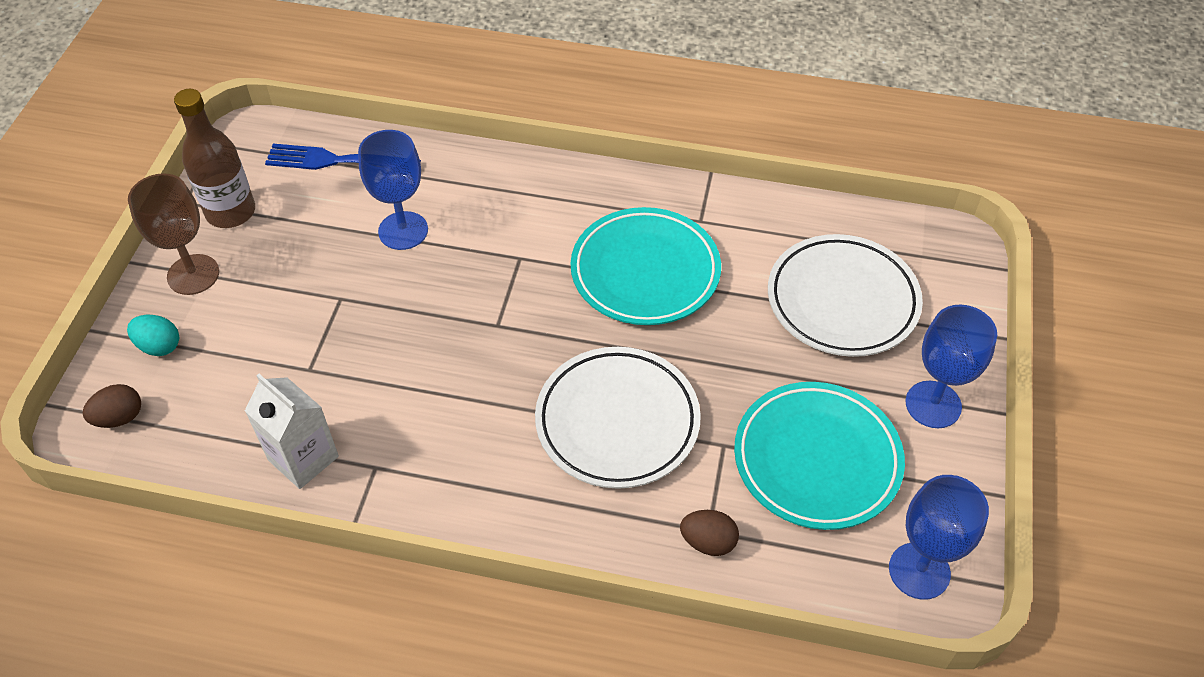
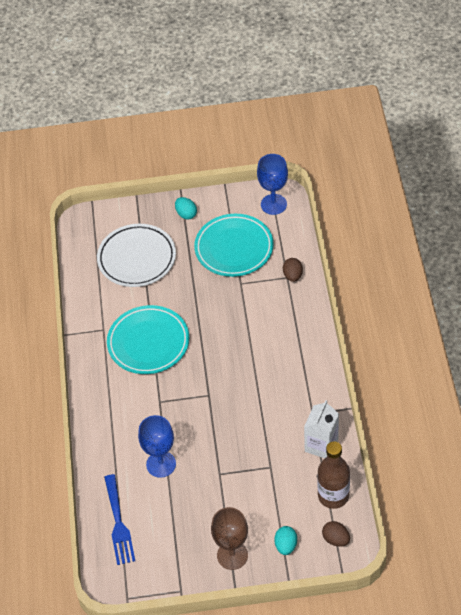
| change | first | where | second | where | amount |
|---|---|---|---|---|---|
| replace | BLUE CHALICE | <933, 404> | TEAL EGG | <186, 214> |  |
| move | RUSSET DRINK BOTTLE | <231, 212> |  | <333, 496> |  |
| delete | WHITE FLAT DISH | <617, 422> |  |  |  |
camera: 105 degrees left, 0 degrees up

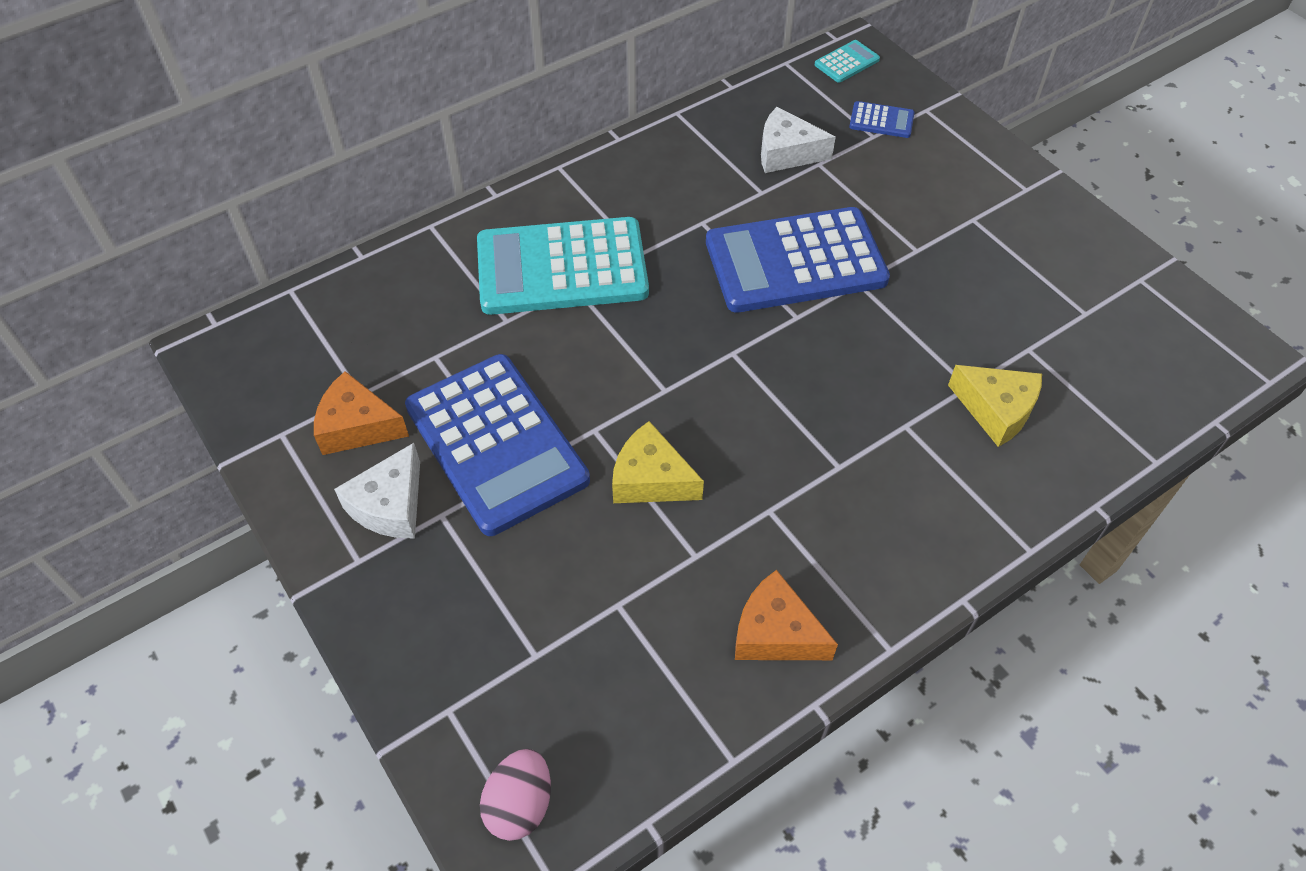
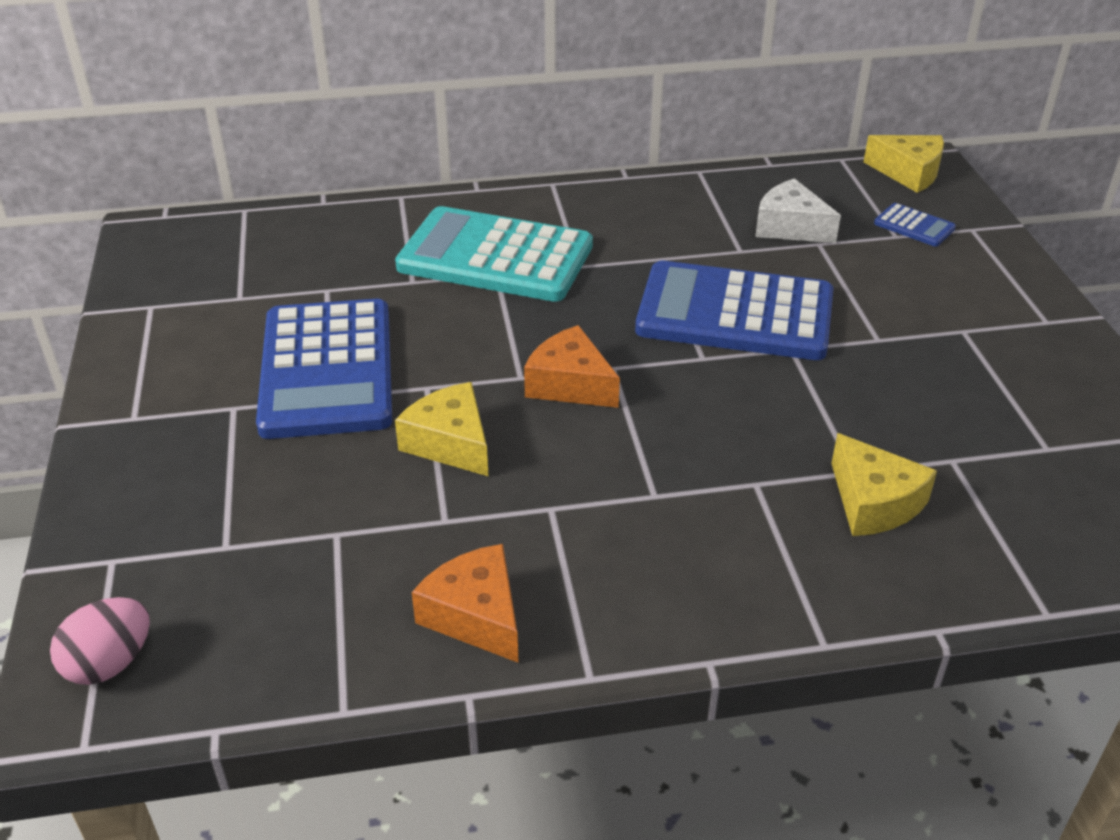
| change | first | where | second | where | amount |
|---|---|---|---|---|---|
| move | ORANGE CHEESE | <357, 426> |  | <570, 384> |  |
| replace | TEAL ADDING MACHINE | <847, 62> | BRIGHT YELLOW CHEESE | <908, 173> |  |
| delete | WHITE CHEESE | <390, 505> |  |  |  |
camera: 25 degrees right, 15 degrees down

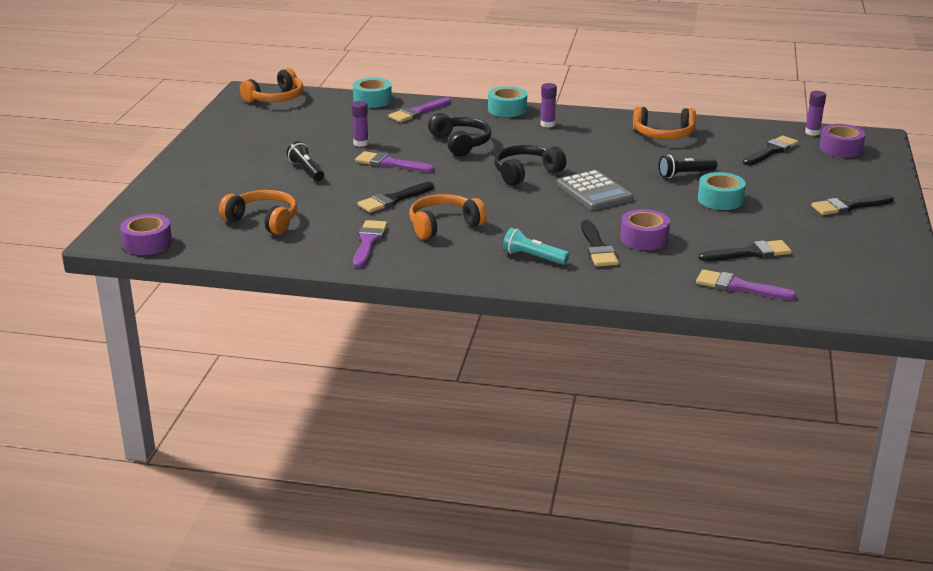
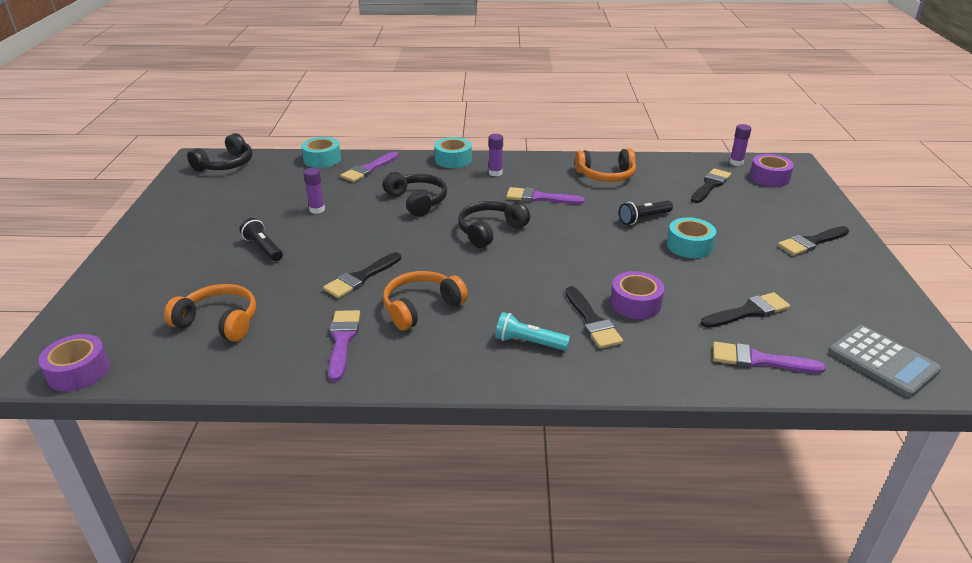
| change | first | where | second | where | amount |
|---|---|---|---|---|---|
| recolor | ORANGE HEADPHONES | <275, 98> | BLACK HEADPHONES | <226, 164> |  |
| move | PURPLE PAINTBRUSH | <390, 164> |  | <539, 198> |  |
| move | GREY ADDING MACHINE | <594, 191> |  | <882, 361> |  |
camera: 10 degrees left, 5 degrees up

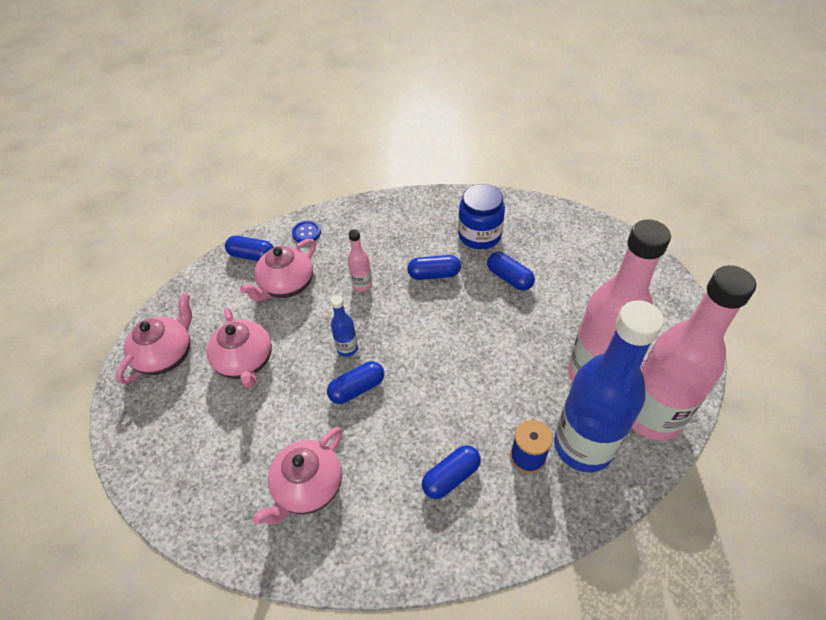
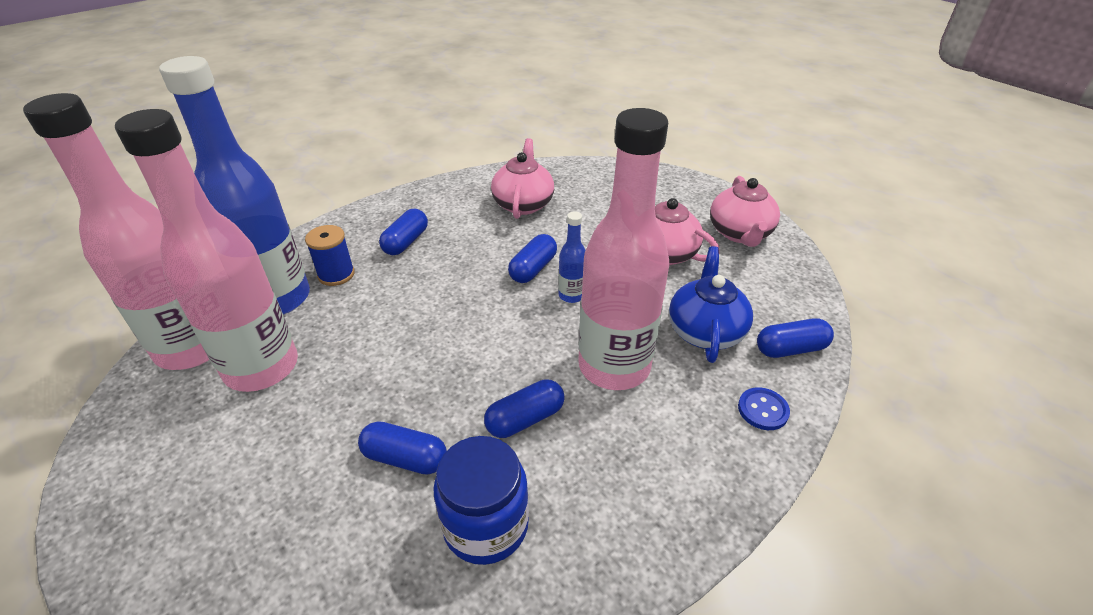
| change | first | where | second | where | amount |
|---|---|---|---|---|---|
| resize | ROSY DRINK BOTTLE | <362, 284> |  | <614, 366> | x2.42 |
| recolor | ROSY TEA POT | <286, 285> | BLUE TEA POT | <705, 331> |  |
camera: 150 degrees right, 10 degrees down

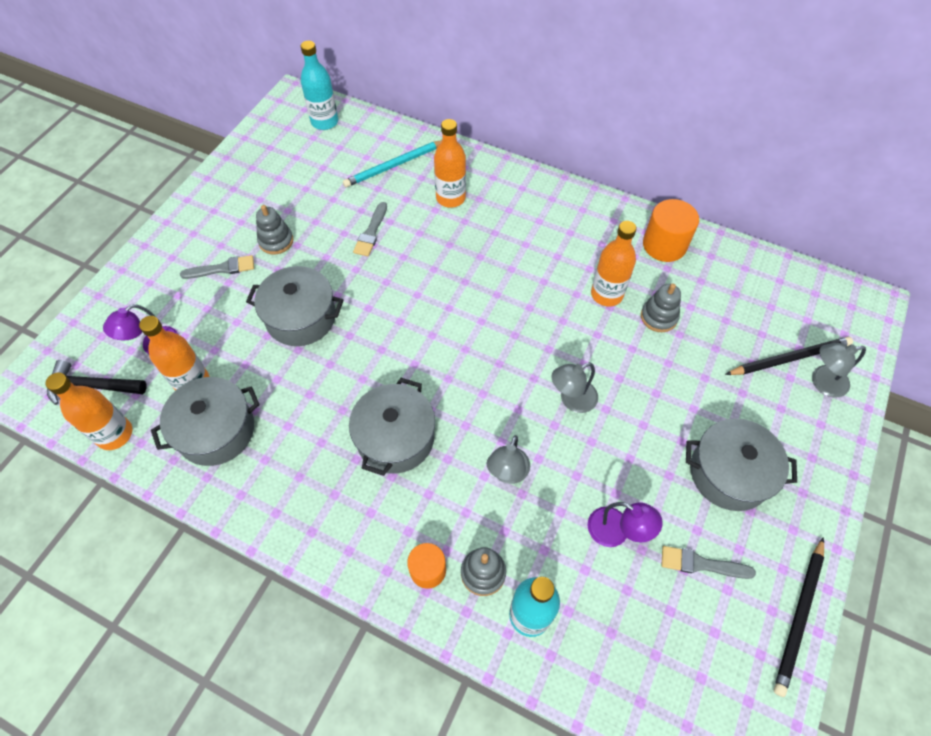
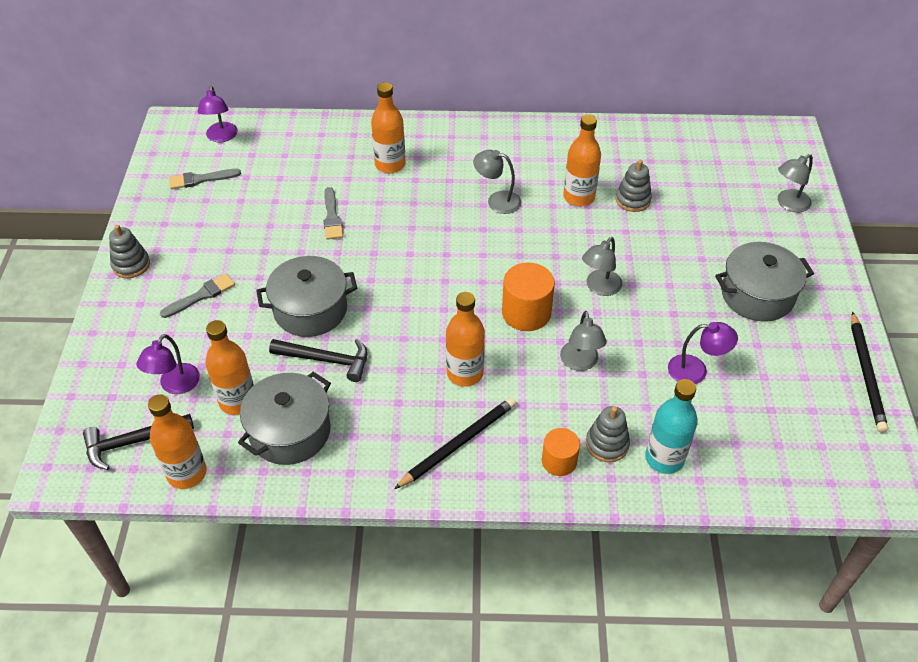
| change | first | where | second | where | amount |
|---|---|---|---|---|---|
| move | GREY STACKING TOY | <276, 241> |  | <131, 265> |  |
| move | GREY PAINTBRUSH | <701, 564> |  | <201, 179> |  |
| replace | TEAL DRINK BOTTLE | <324, 122> | PURPLE DESK LAMP | <221, 137> |  |
| insert |  |  | BLACK CLAW HAMMER | <326, 360> |  |
| move | BLACK LEAD PENCIL | <789, 358> |  | <458, 443> |  |
| replace | GREY STOCKPOT | <395, 438> | ORANGE DRINK BOTTLE | <465, 373> |  |
| insert |  |  | GREY DESK LAMP | <497, 201> |  |
| move | ORANGE SOLID CYLINDER | <664, 245> |  | <526, 312> |  |
| delete | TEAL LEAD PENCIL | <394, 165> |  |  |  |
camera: 25 degrees left, 10 degrees down

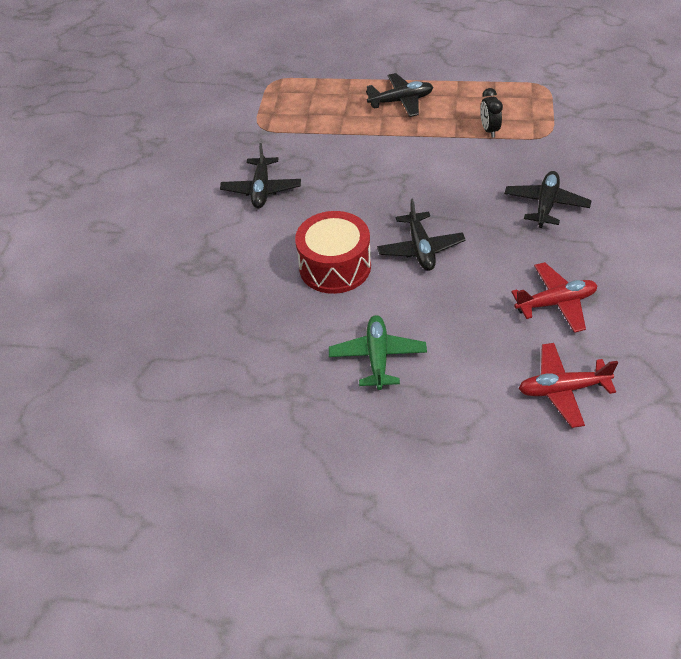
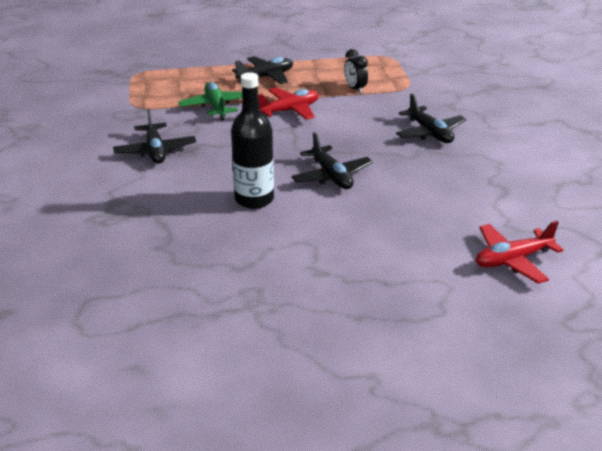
| change | first | where | second | where | amount |
|---|---|---|---|---|---|
| move | EMERALD TOY PLANE | <377, 357> |  | <216, 107> |  |
| replace | CRIMSON DRUM | <335, 266> | BLACK DRINK BOTTLE | <254, 199> |  |
| move | CRIMSON TOY PLANE | <556, 303> |  | <289, 110> |  |
| rotate | BLACK TOY PLANE | <546, 204> |  | <430, 133> | 150 degrees clockwise |
camera: 20 degrees left, 15 degrees down

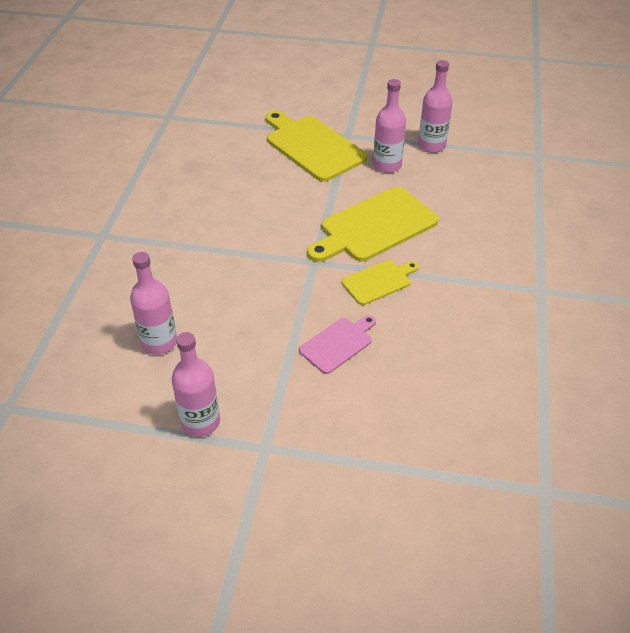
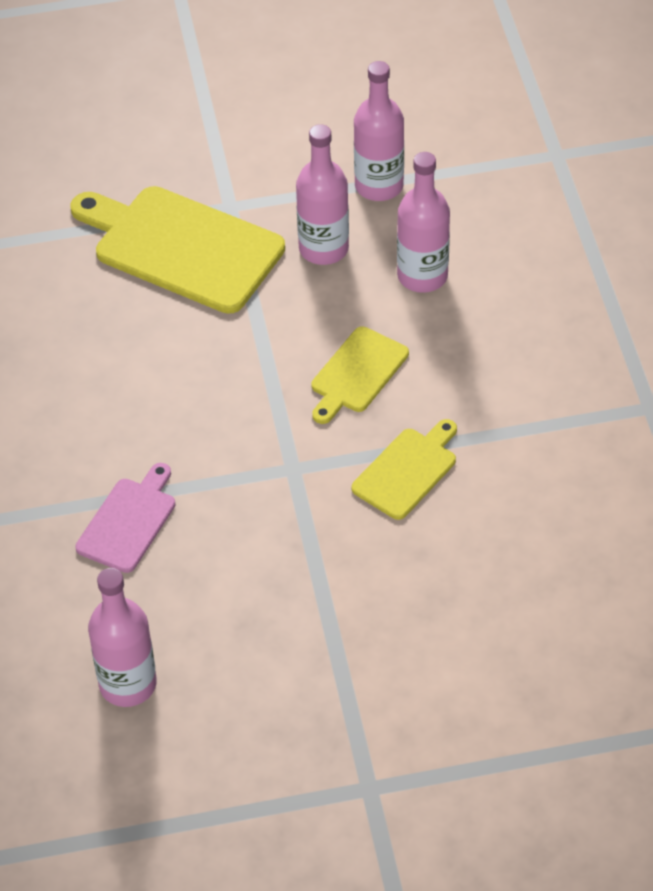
| change | first | where | second | where | amount |
|---|---|---|---|---|---|
| move | ROSY CHOPPING BOARD | <338, 344> |  | <128, 521> |  |
| resize | BRIGHT YELLOW CHOPPING BOARD | <375, 226> |  | <357, 373> | x0.54 |
| move | ROSY DRINK BOTTLE | <200, 422> |  | <422, 276> |  |
camera: 20 degrees left, 5 degrees up

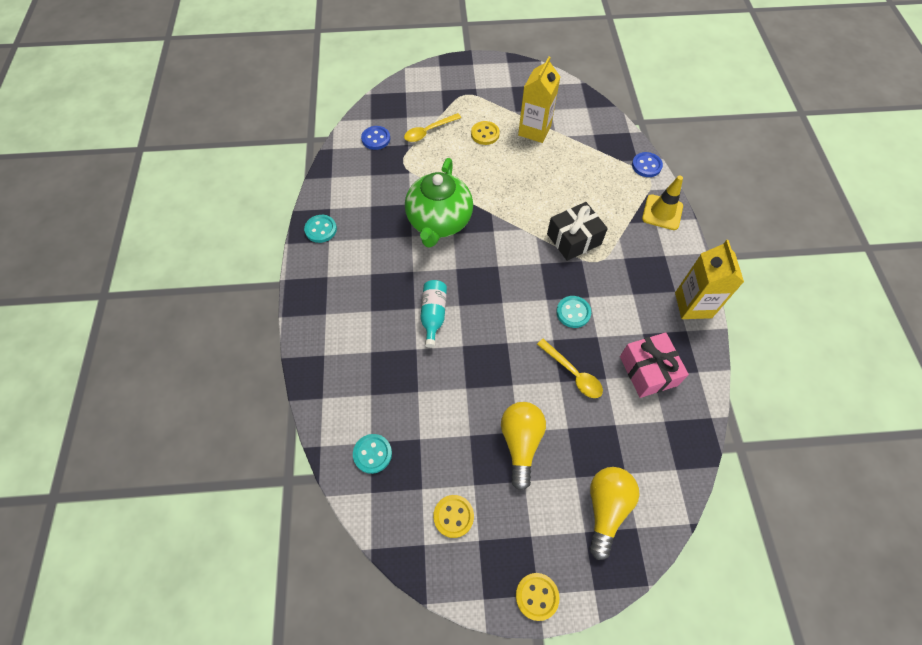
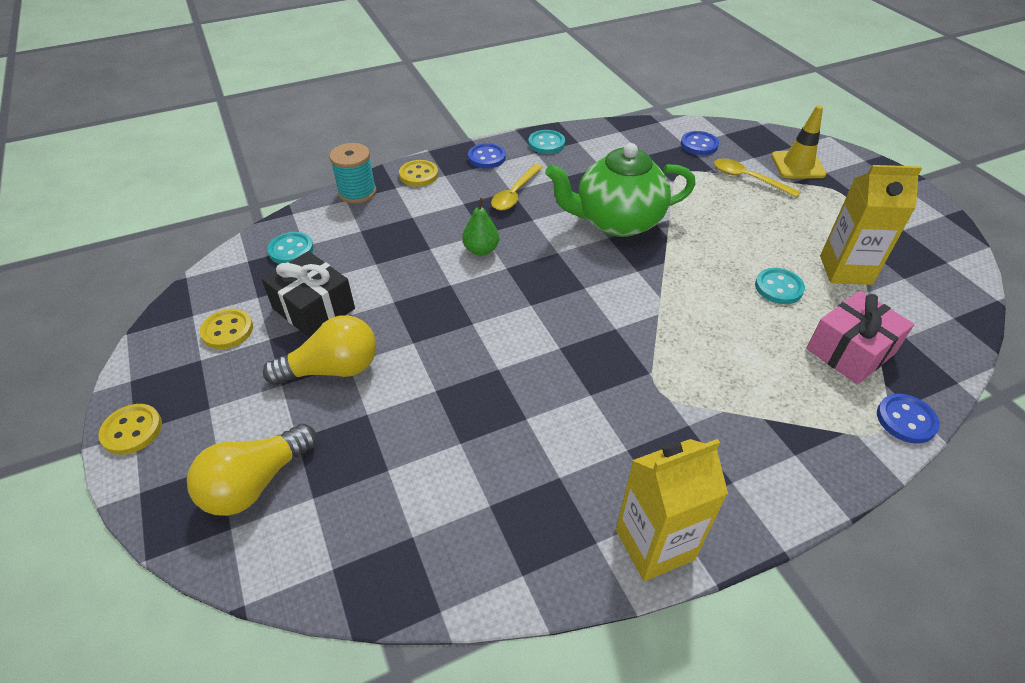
| change | first | where | second | where | amount |
|---|---|---|---|---|---|
| rotate | BRIGHT YELLOW LIGHTBULB | <606, 508> |  | <255, 483> | 135 degrees clockwise |
| move | BLACK WRAPPED GIFT | <574, 239> |  | <314, 308> |  |
| insert |  |  | TEAL REEL OF THREAD | <357, 192> |  |
| move | BRIGHT YELLOW SEWING BUTTON | <485, 134> |  | <419, 175> |  |
| replace | TEAL DRINK BOTTLE | <433, 315> | EMERALD PEAR | <481, 250> |  |
| insert |  |  | BLUE SEWING BUTTON | <486, 157> |  |
| move | BRIGHT YELLOW TEASPOON | <573, 373> |  | <515, 194> |  |
| move | TEAL SEWING BUTTON | <573, 312> |  | <778, 287> |  |
| move | BRIGHT YELLOW TRAFFIC CONE | <662, 212> |  | <797, 165> |  |
| move | ROSY WRAPPED GIFT | <648, 371> |  | <850, 351> |  |
camera: 70 degrees right, 15 degrees down

